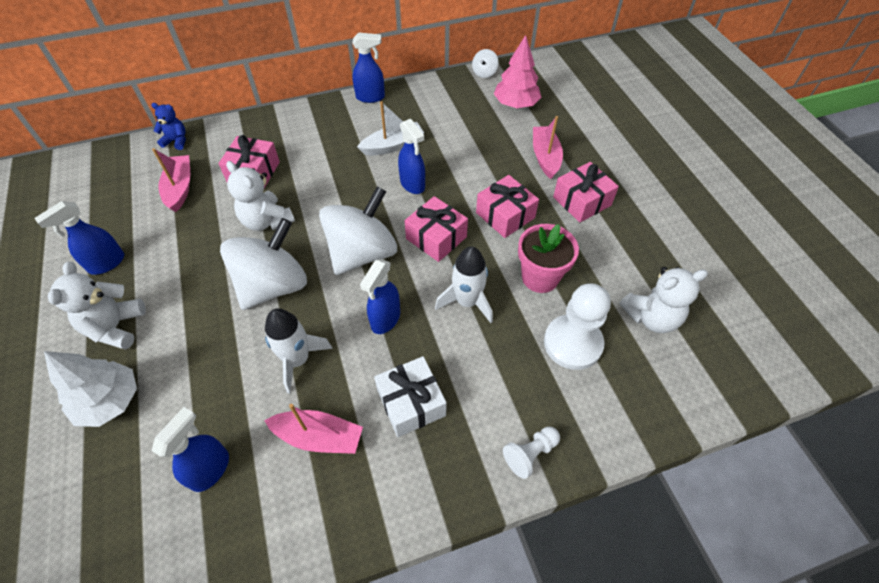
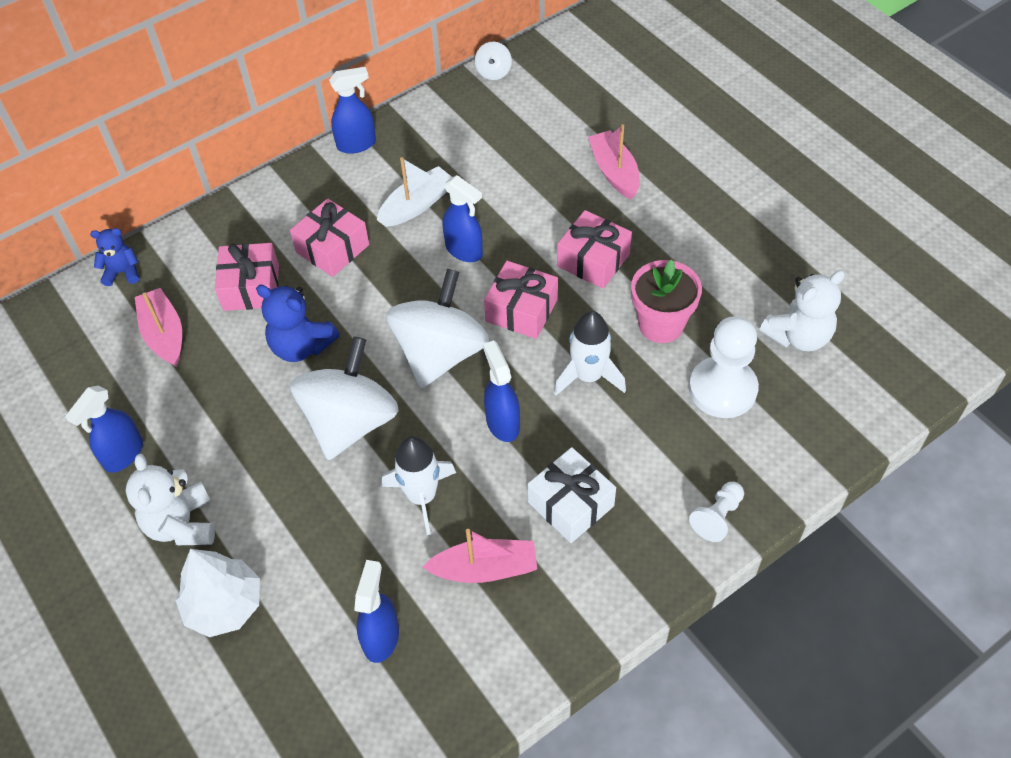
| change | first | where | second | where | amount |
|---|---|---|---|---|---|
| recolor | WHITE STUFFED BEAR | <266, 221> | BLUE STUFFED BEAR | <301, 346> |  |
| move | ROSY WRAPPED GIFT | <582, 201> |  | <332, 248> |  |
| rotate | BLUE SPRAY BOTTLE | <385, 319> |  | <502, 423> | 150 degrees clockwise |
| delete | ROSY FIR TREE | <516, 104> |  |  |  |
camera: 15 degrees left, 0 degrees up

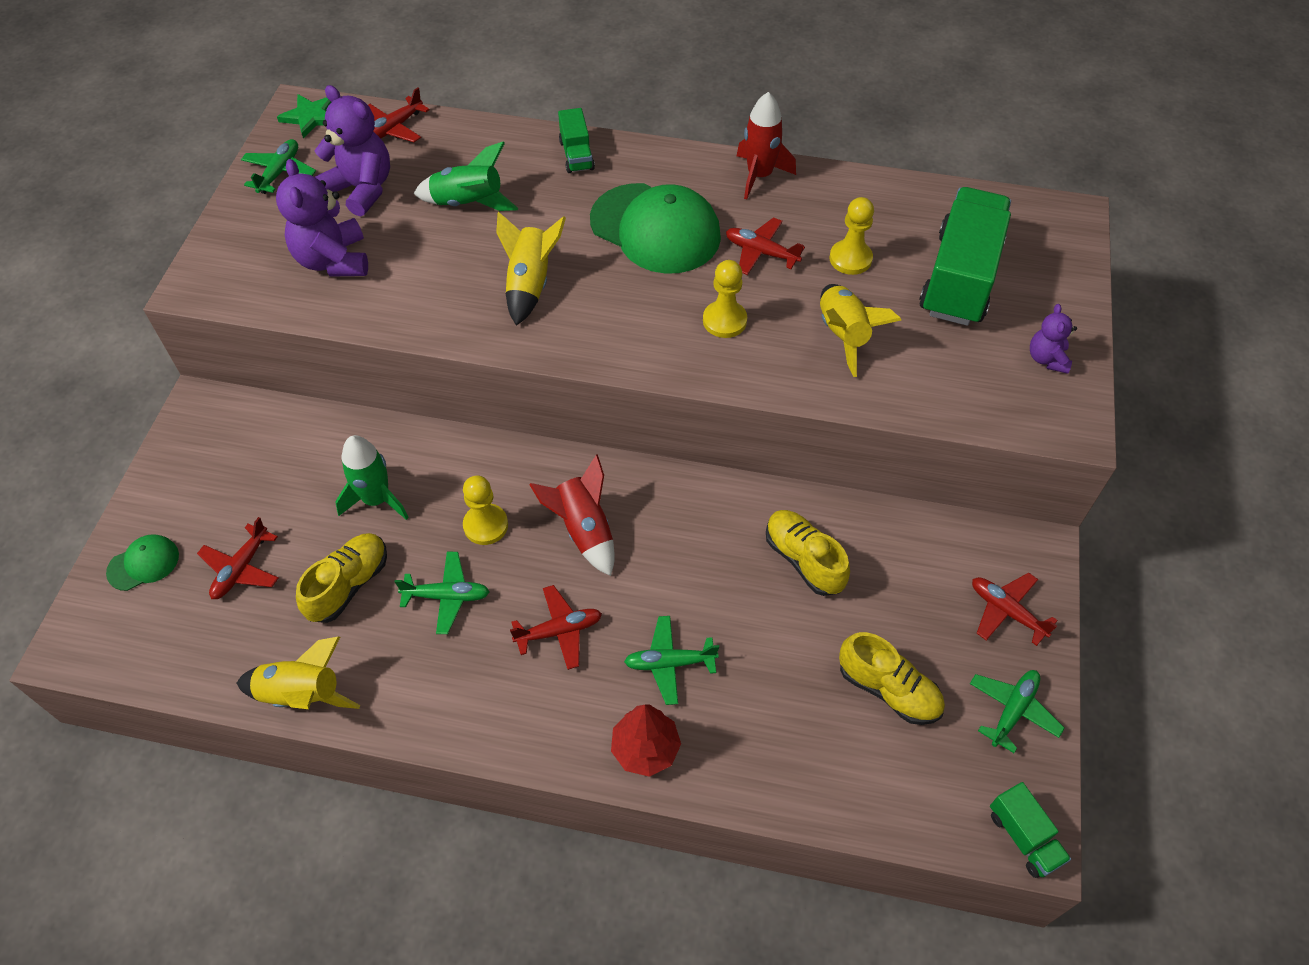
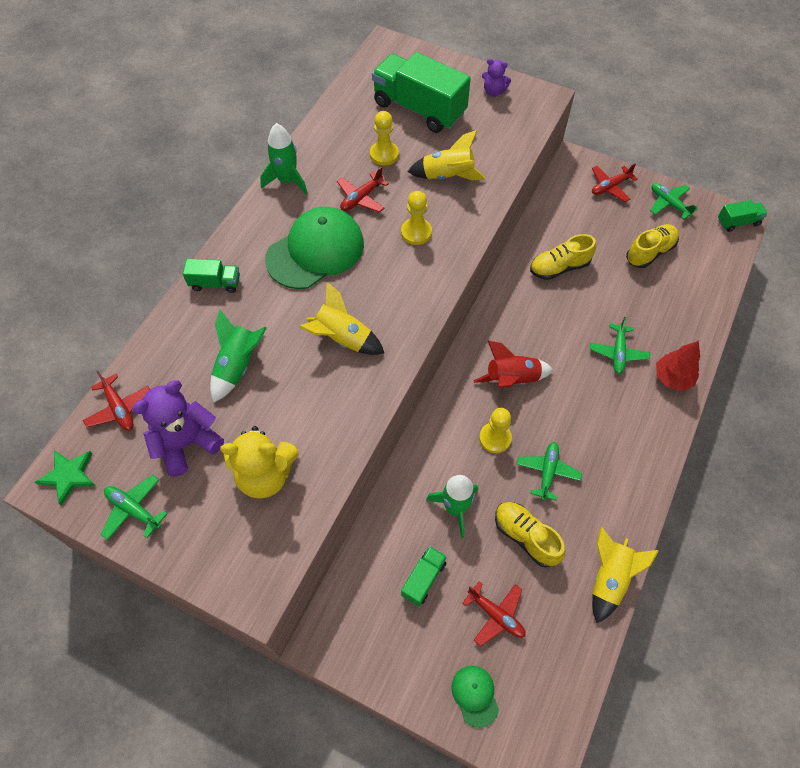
| change | first | where | second | where | amount |
|---|---|---|---|---|---|
| recolor | PURPLE STUFFED BEAR | <333, 260> | BRIGHT YELLOW STUFFED BEAR | <265, 475> |  |
| recolor | CRIMSON ROCKET | <759, 176> | EMERALD ROCKET | <287, 180> |  |
| insert |  |  | EMERALD TOY TRUCK | <423, 579> |  |
| delete | CRIMSON TOY PLANE | <559, 631> |  |  |  |
camera: 75 degrees left, 5 degrees up

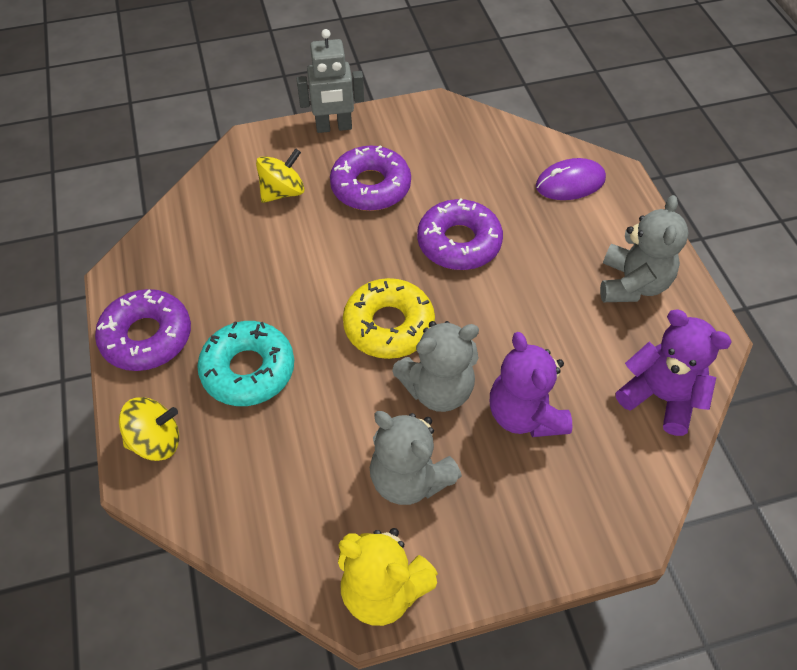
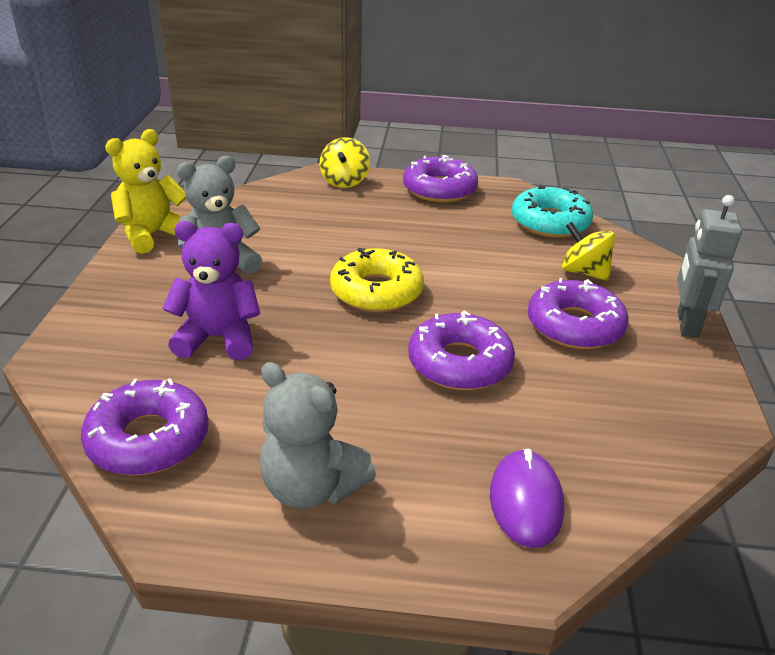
| change | first | where | second | where | amount |
|---|---|---|---|---|---|
| replace | PURPLE STUFFED BEAR | <660, 397> | PURPLE GLAZED DONUT | <148, 439> |  |
| move | TEAL GLAZED DONUT | <248, 370> |  | <550, 222> |  |
| rotate | BRIGHT YELLOW WHIRLIGIG | <282, 192> |  | <583, 272> | 150 degrees clockwise |
| delete | GREY STUFFED BEAR | <438, 389> |  |  |  |
camera: 110 degrees right, 20 degrees down

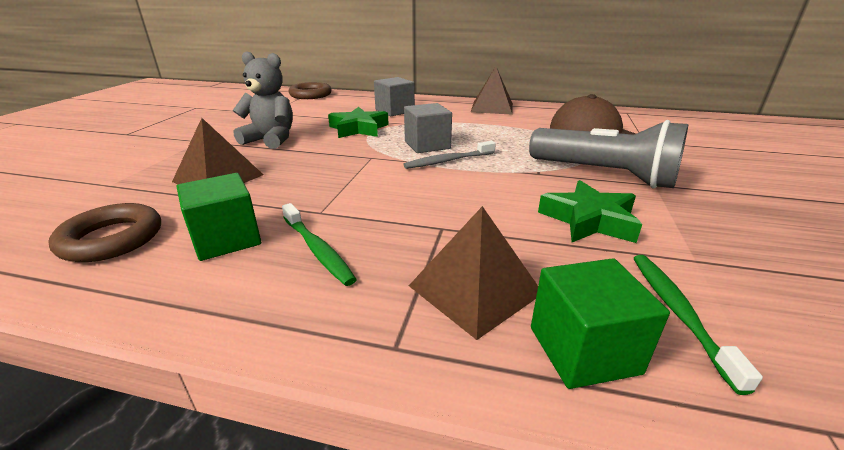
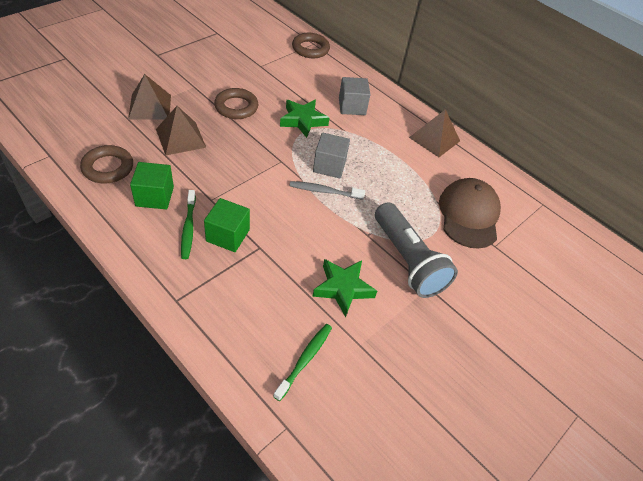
| change | first | where | second | where | amount |
|---|---|---|---|---|---|
| move | RUSSET PYRAMID | <475, 289> |  | <150, 106> |  |
| move | EMERALD CUBE | <583, 350> |  | <228, 235> |  |
| replace | GREY STUFFED BEAR | <271, 140> | RUSSET RING | <236, 107> |  |
camera: 25 degrees right, 20 degrees up

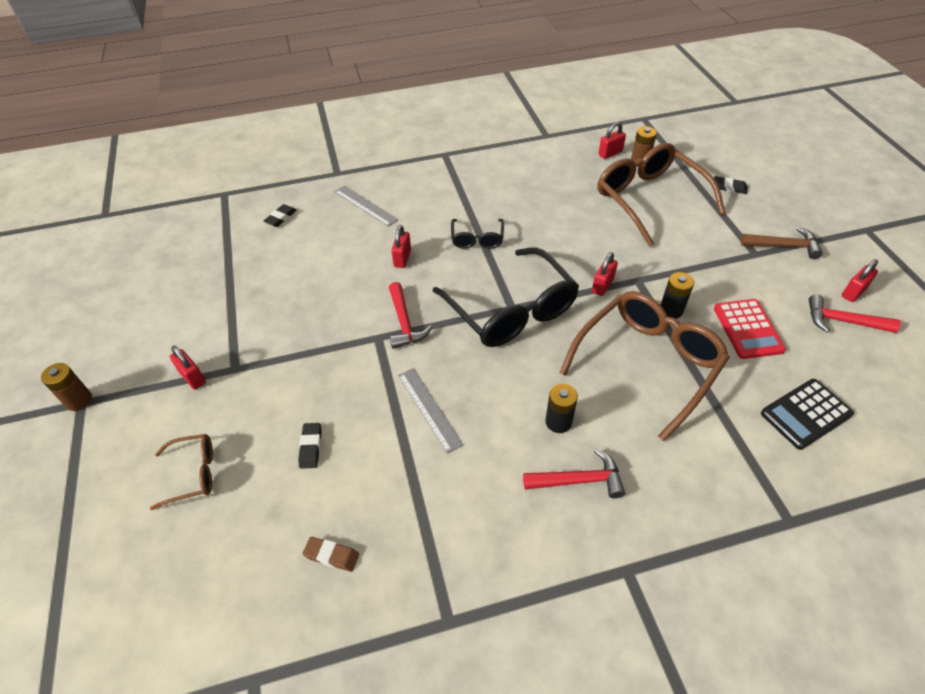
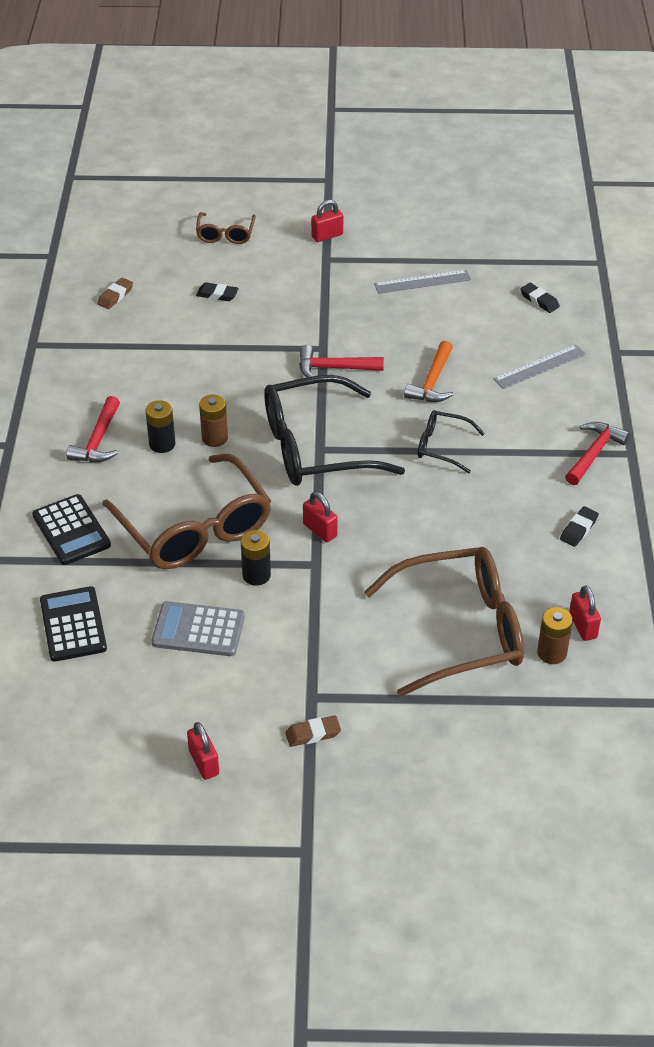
| change | first | where | second | where | amount |
|---|---|---|---|---|---|
| insert |  |  | BLACK ADDING MACHINE | <71, 530> |  |
| recolor | CRIMSON ADDING MACHINE | <747, 329> | GREY ADDING MACHINE | <198, 630> |  |
| move | RUSSET POWER CELL | <79, 400> |  | <214, 438> |  |
| replace | RUSSET CLAW HAMMER | <784, 246> | RUSSET PENCIL ERASER | <313, 734> |  |
| move | GREY STRAIGHTEDGE | <429, 409> |  | <422, 282> |  |
| replace | CRIMSON SMALL LOCK | <402, 258> | ORANGE CLAW HAMMER | <432, 382> |  |
| move | BLACK PENCIL ERASER | <729, 187> |  | <578, 529> |  |
| move | CRIMSON CLAW HAMMER | <842, 321> |  | <594, 453> |  |
camera: 105 degrees right, 5 degrees down

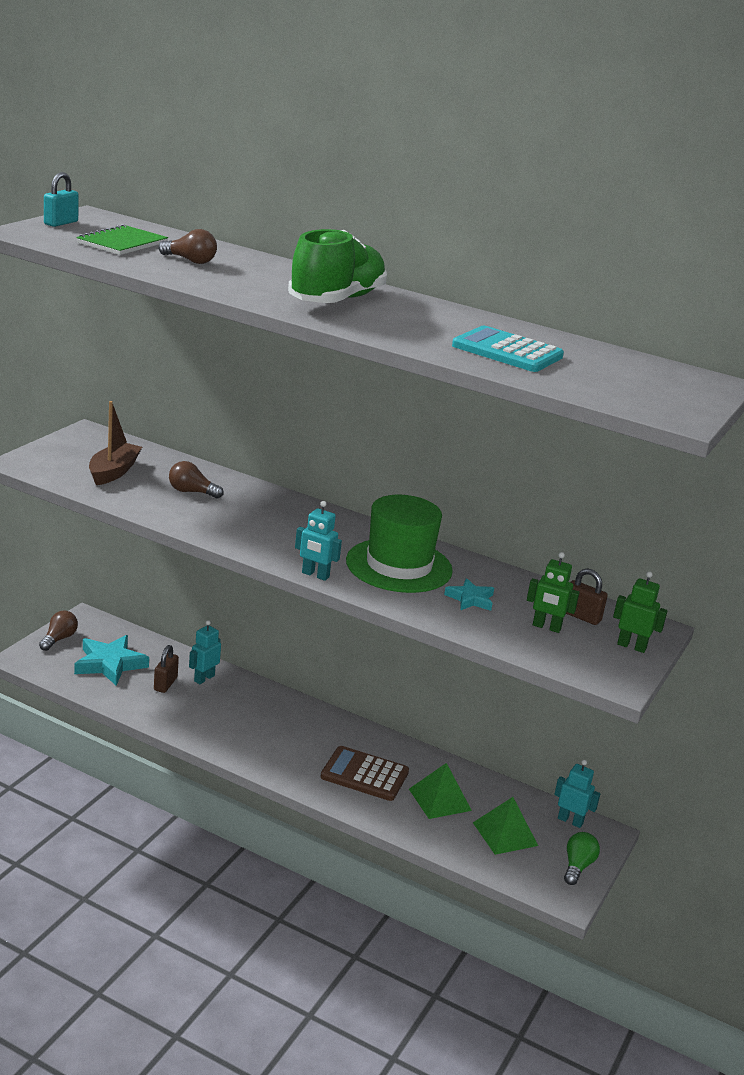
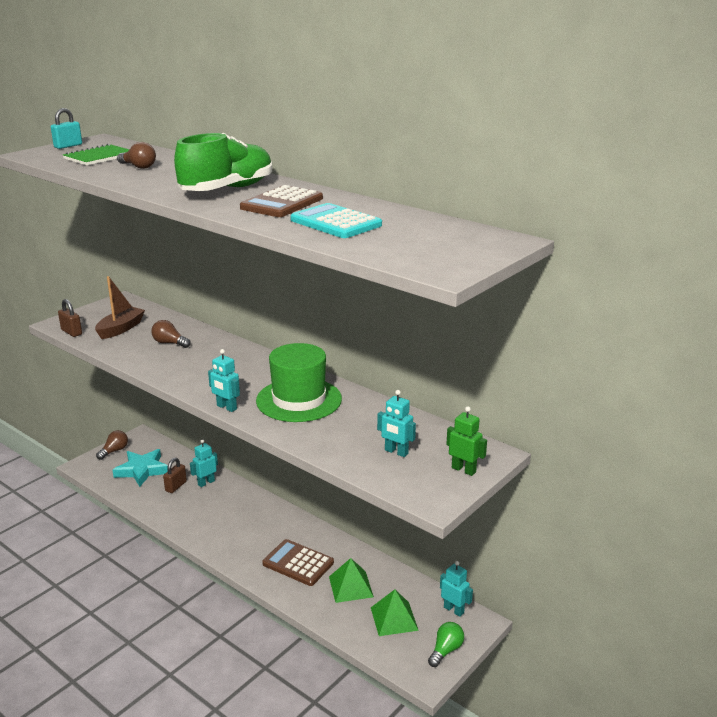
| change | first | where | second | where | amount |
|---|---|---|---|---|---|
| move | RUSSET SMALL LOCK | <581, 616> |  | <71, 332> |  |
| insert |  |  | RUSSET ADDING MACHINE | <282, 203> |  |
| recolor | EMERALD TOY ROBOT | <546, 627> | TEAL TOY ROBOT | <396, 452> |  |
| delete | TEAL STAR SHAPE | <470, 599> |  |  |  |
camera: 15 degrees right, 0 degrees up

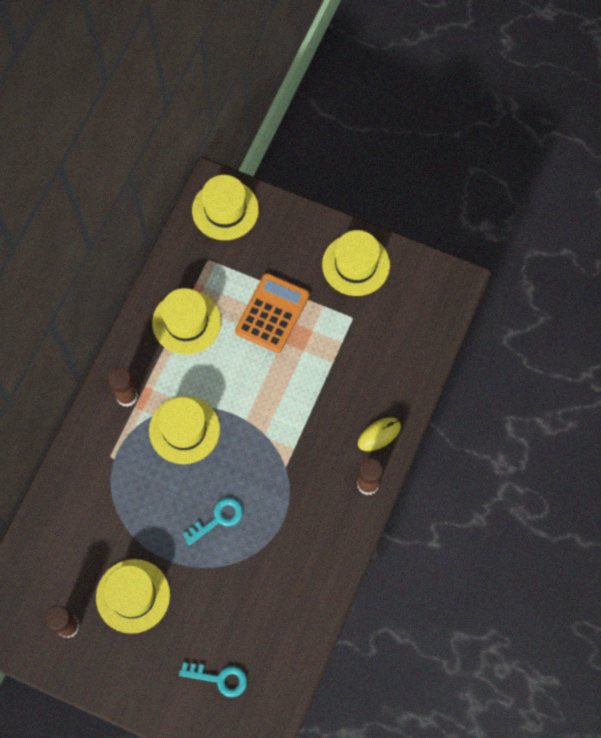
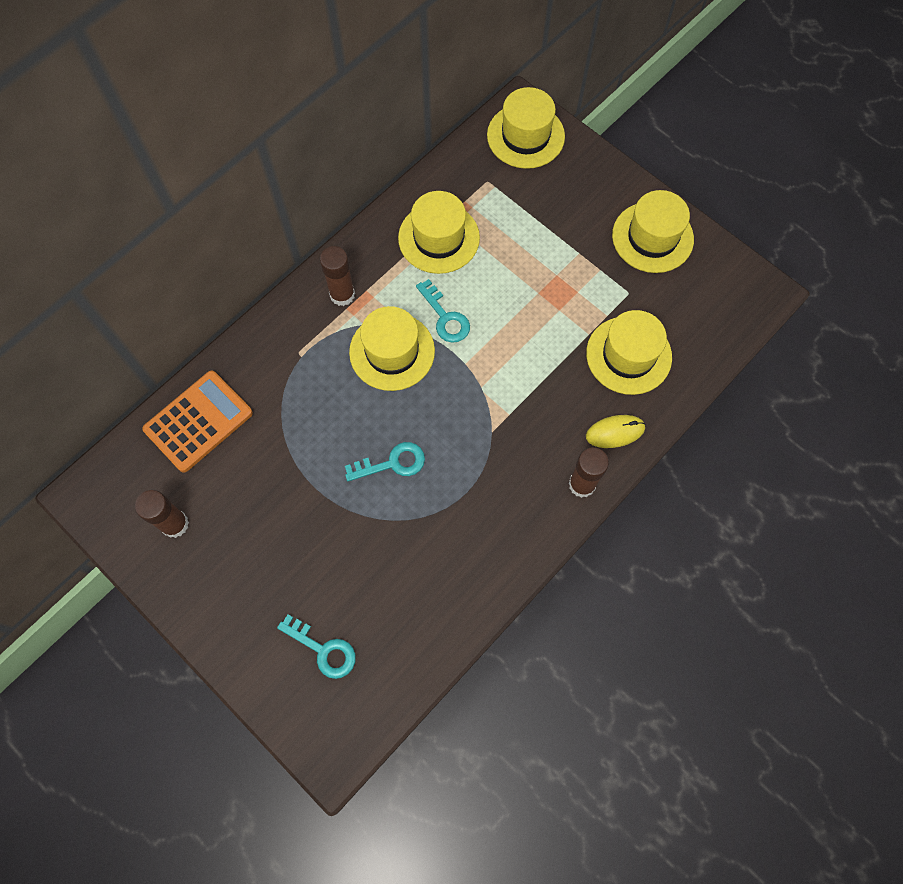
| change | first | where | second | where | amount |
|---|---|---|---|---|---|
| move | ORANGE ADDING MACHINE | <272, 313> |  | <198, 421> |  |
| insert |  |  | TEAL DOOR KEY | <445, 317> |  |
| move | BRIGHT YELLOW TOP HAT | <133, 596> |  | <628, 355> |  |
camera: 20 degrees right, 0 degrees up

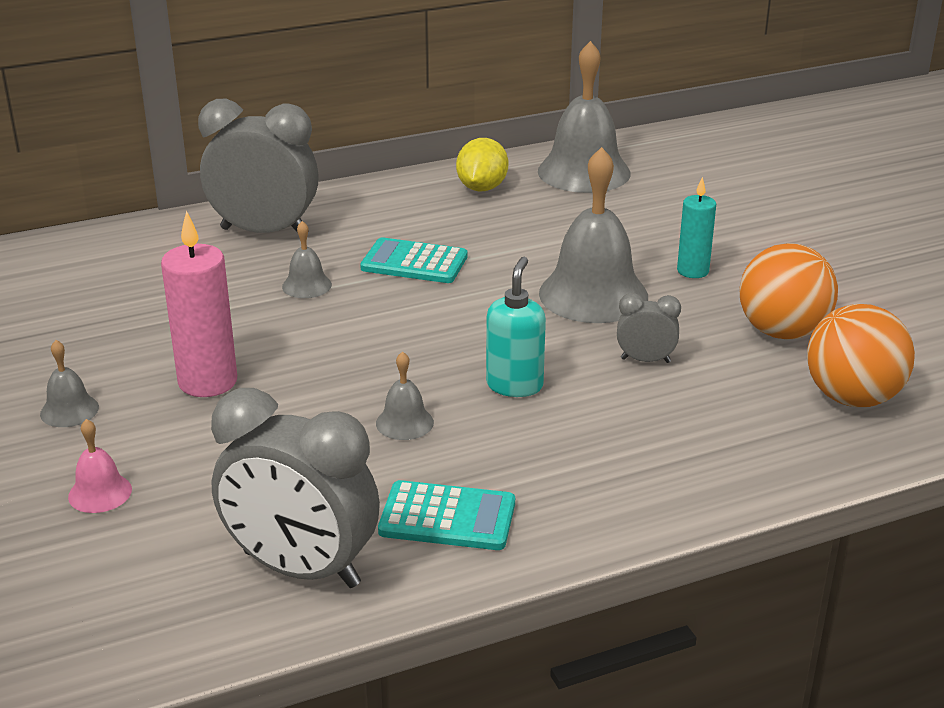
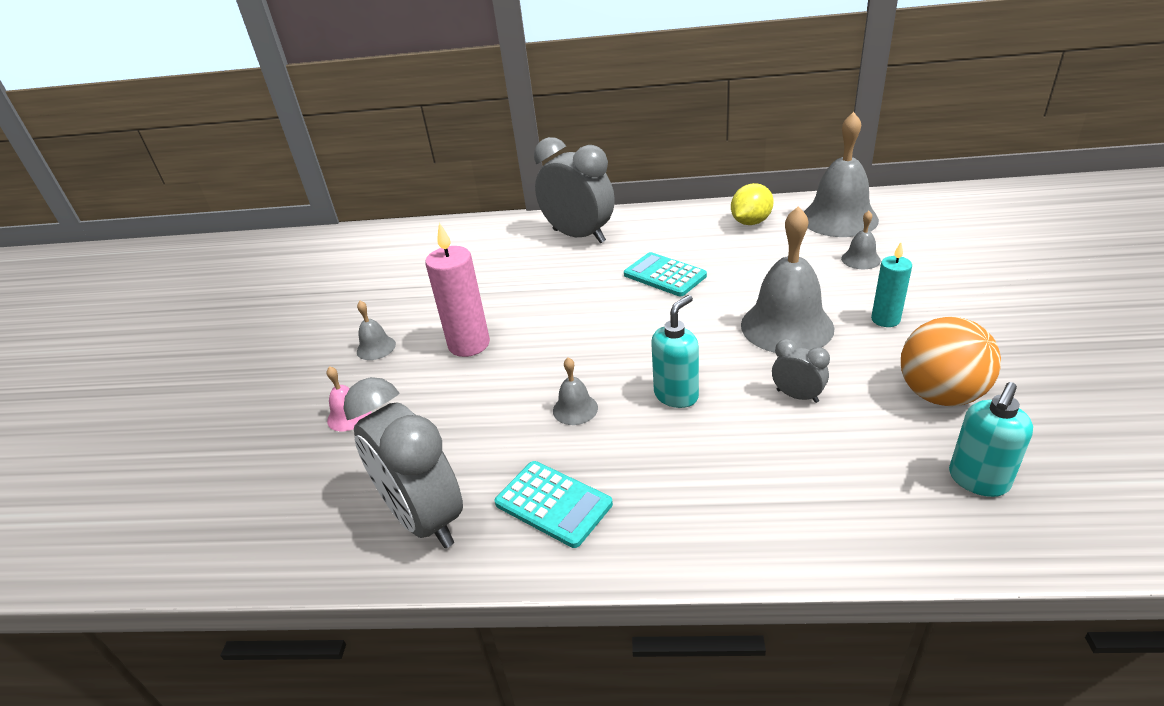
| change | first | where | second | where | amount |
|---|---|---|---|---|---|
| move | GREY BELL | <306, 285> |  | <860, 259> |  |
| replace | ORANGE BALL | <852, 398> | TEAL SOAP DISPENSER | <978, 480> |  |
camera: 30 degrees right, 5 degrees up

